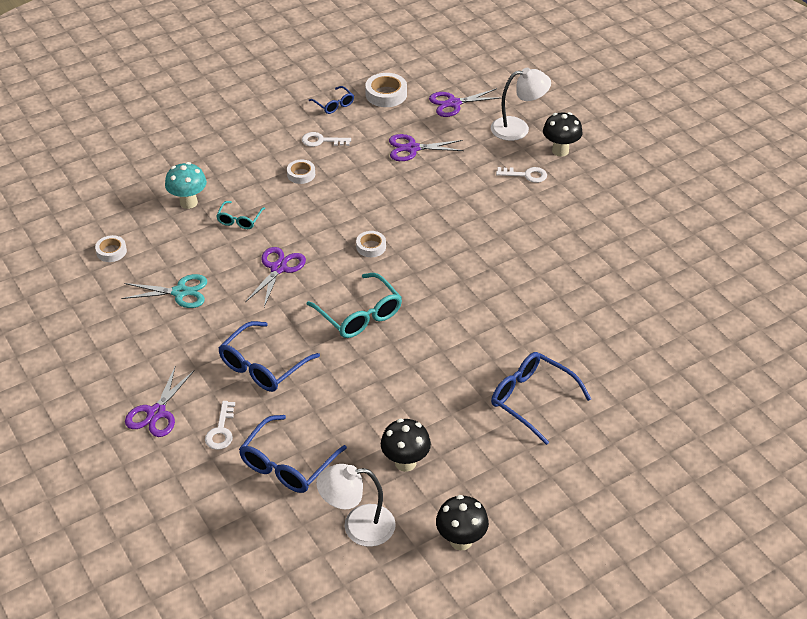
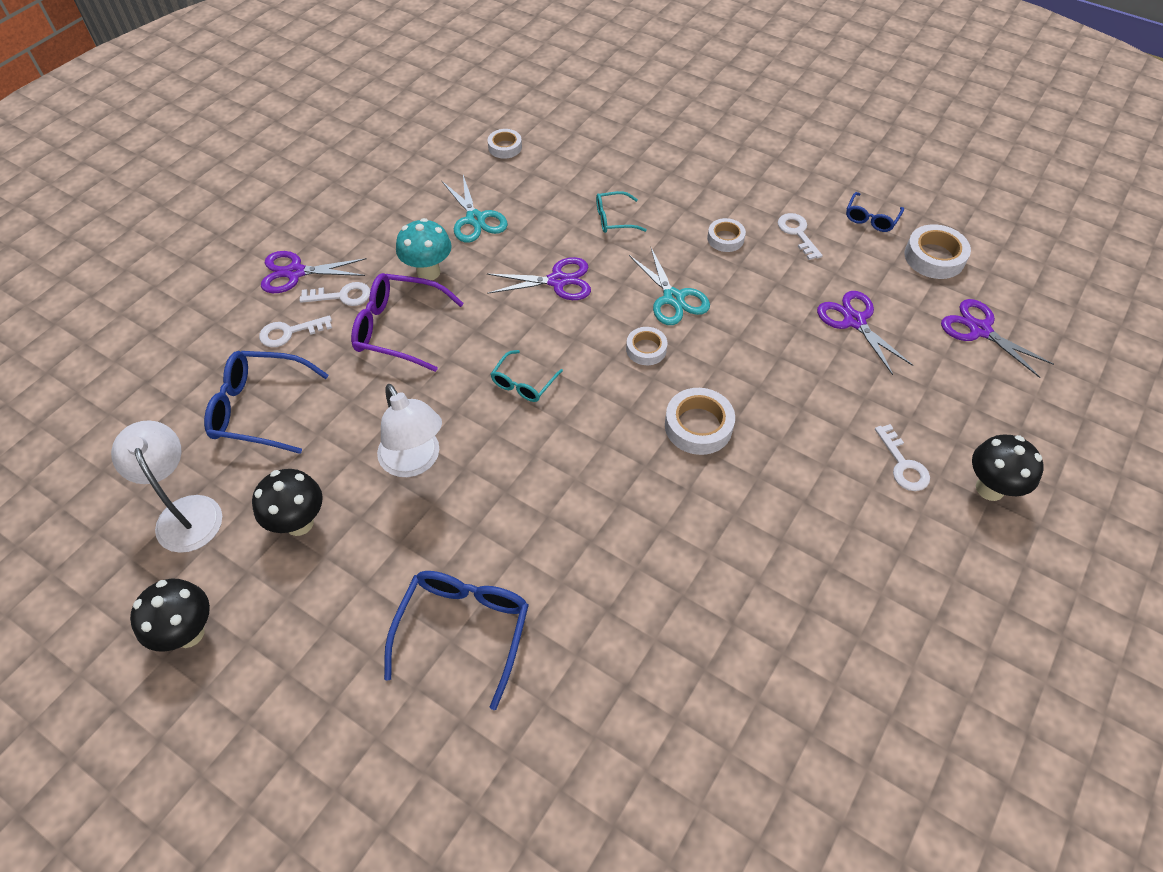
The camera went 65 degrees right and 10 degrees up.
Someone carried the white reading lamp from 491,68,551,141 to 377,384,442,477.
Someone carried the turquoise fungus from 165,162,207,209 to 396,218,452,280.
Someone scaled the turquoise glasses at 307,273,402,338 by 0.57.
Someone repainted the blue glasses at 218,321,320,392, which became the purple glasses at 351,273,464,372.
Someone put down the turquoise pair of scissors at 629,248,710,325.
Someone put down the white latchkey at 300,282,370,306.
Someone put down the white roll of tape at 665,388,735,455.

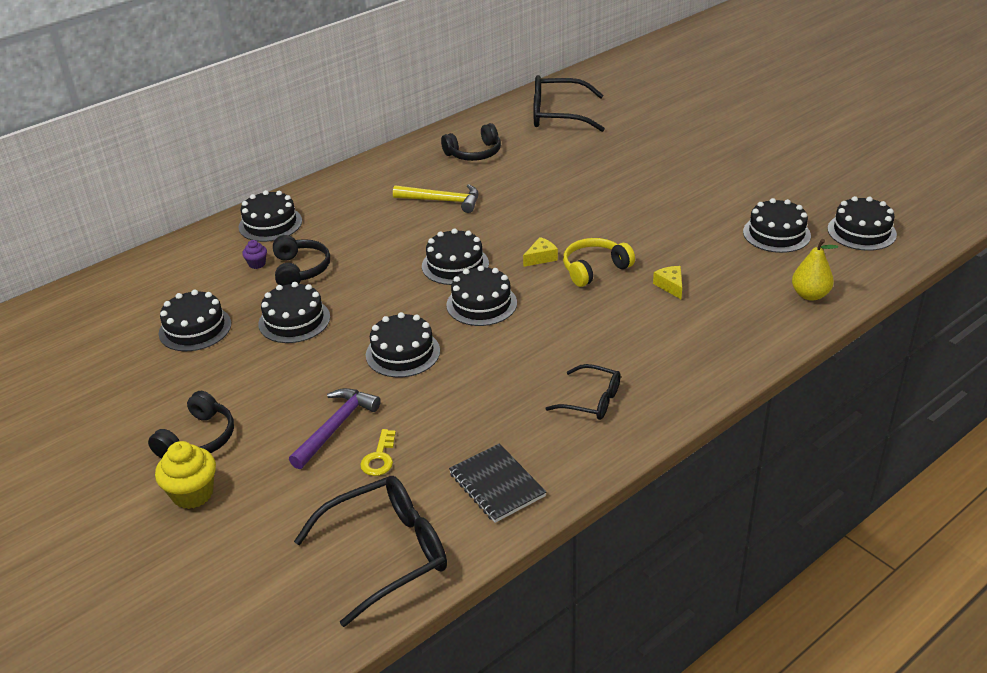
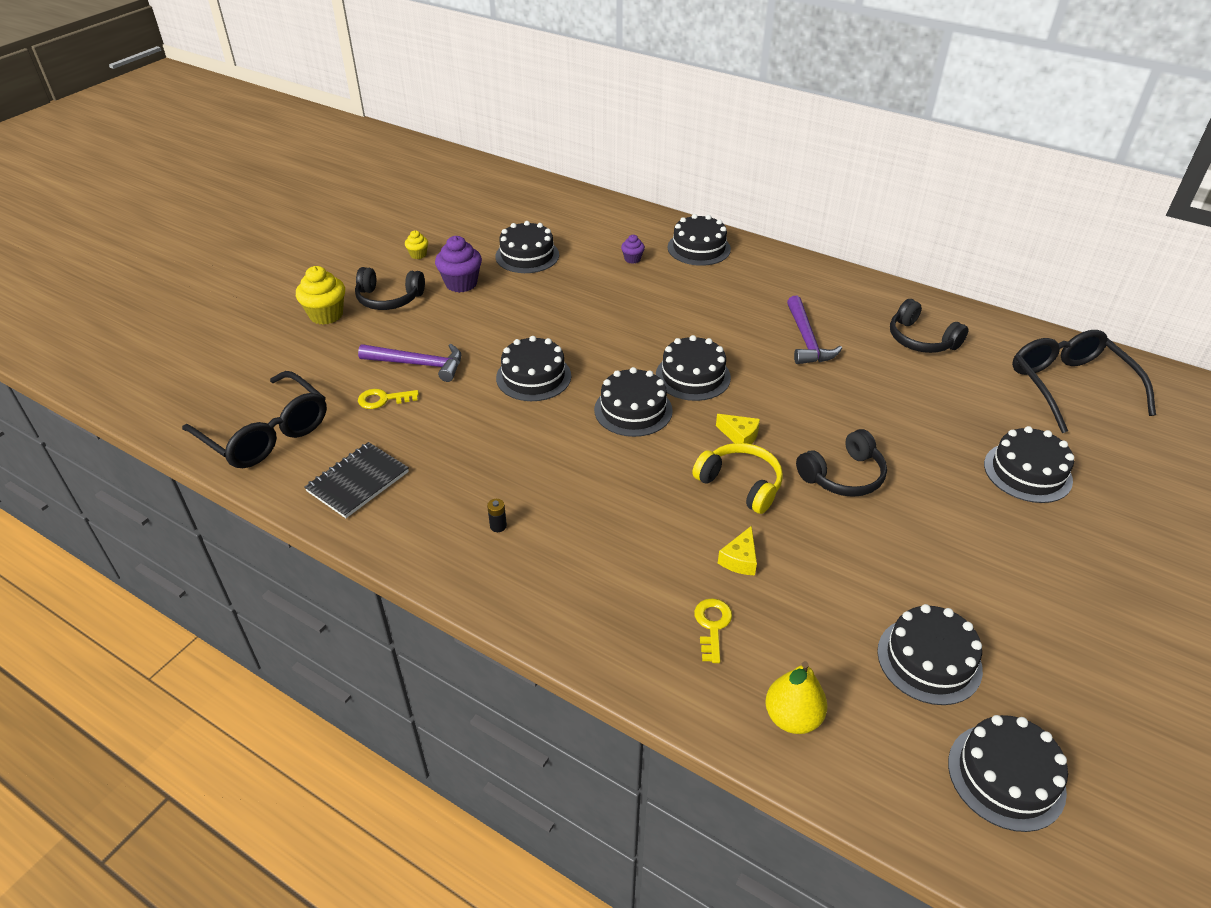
The camera went 70 degrees right and 5 degrees up.
Someone repainted the golden carpenter's hammer at 393,184,478,213, which became the purple carpenter's hammer at 787,296,842,364.
Someone carried the ebony headset from 273,235,330,286 to 796,429,887,497.
Someone rotated the golden piece of cheese at 653,266,682,299 by 150 degrees clockwise.
Someone carried the ebony gateau from 258,282,330,343 to 984,426,1074,503.
Someone swapped the ebony glasses at 545,364,621,420 for the ebony battery at 487,499,507,532.
Someone put down the golden fairy cake at 405,230,428,259.
Someone put down the purple fairy cake at 435,236,482,293.
Someone put down the golden latchkey at 694,598,732,663.

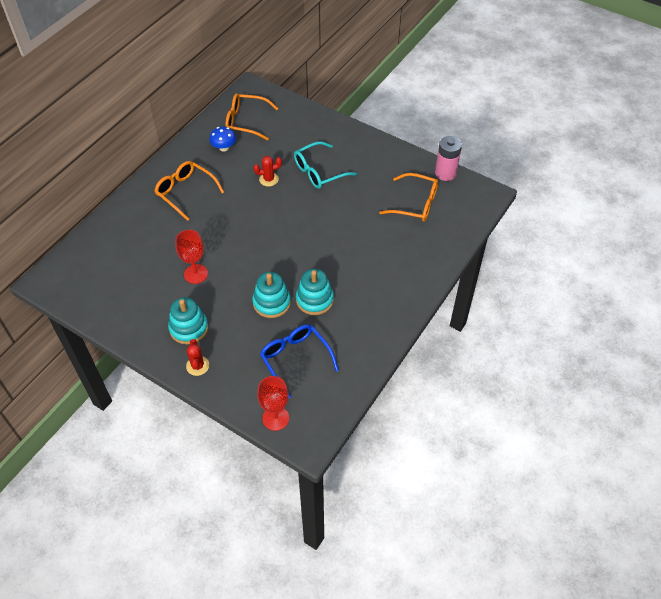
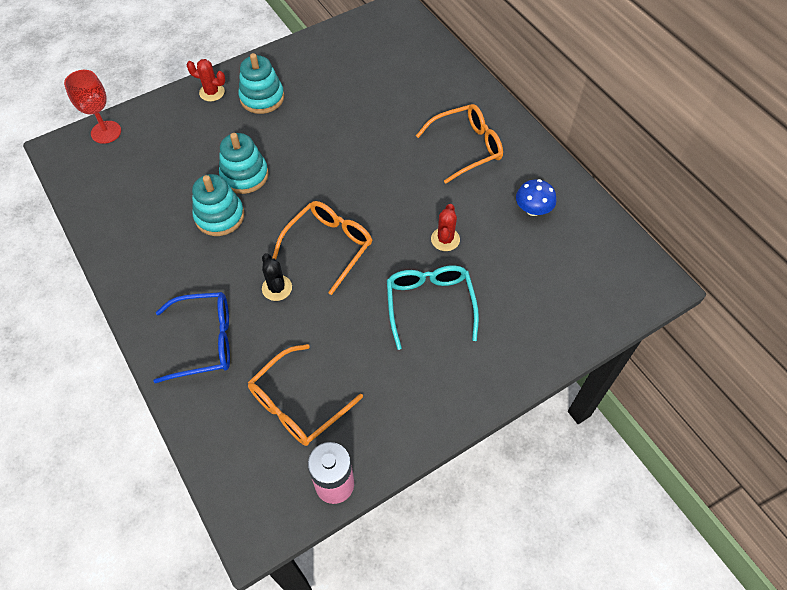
The camera went 115 degrees right and 5 degrees up.
Someone carried the orange glasses from 225,93,278,140 to 272,201,372,295.
Someone took away the scarlet goblet at 175,230,208,284.
Someone carried the blue glasses from 260,324,339,399 to 153,292,230,383.
Someone put down the ebony saguaro cactus at 262,253,292,301.

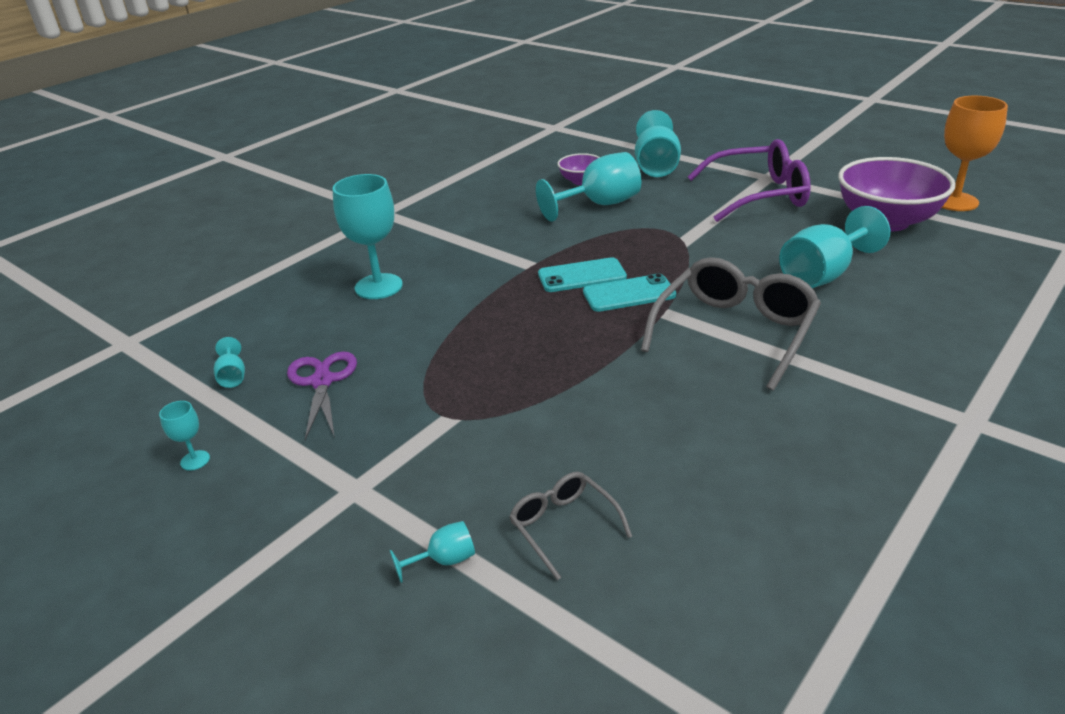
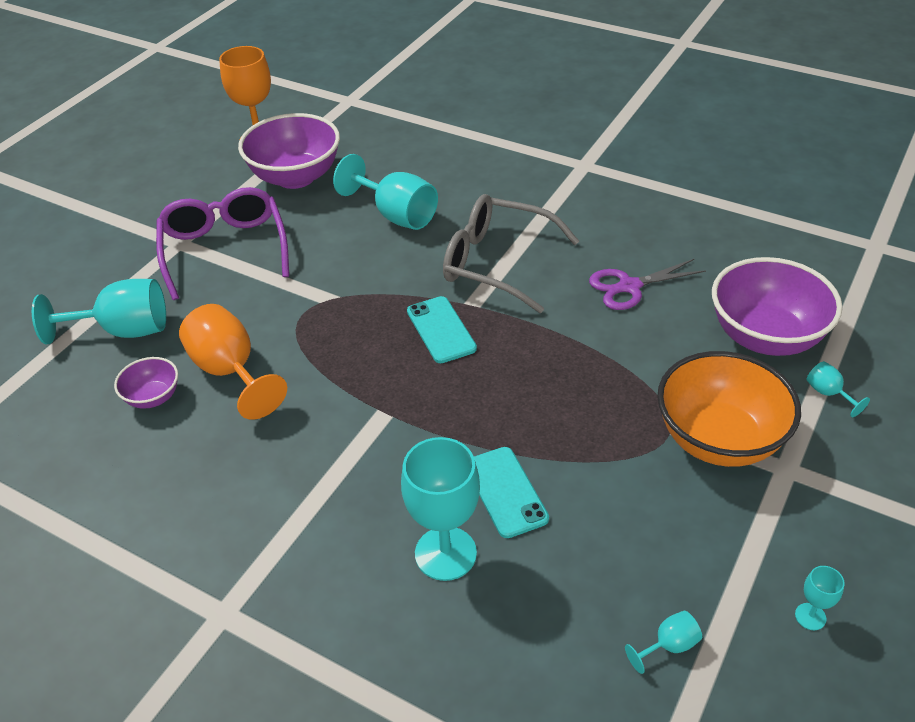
The camera went 100 degrees left and 10 degrees up.
Someone repainted the turquoise goblet at 536,152,641,222, which became the orange goblet at 179,304,287,420.
Someone carried the turquoise mobile phone from 538,257,627,292 to 474,447,549,538.
Someone carried the purple pair of scissors from 287,351,357,440 to 589,259,706,310.
Someone swapped the grey glasses at 509,472,632,580 for the purple bowl at 712,257,843,356.
Someone put down the orange bowl at 657,351,801,467.

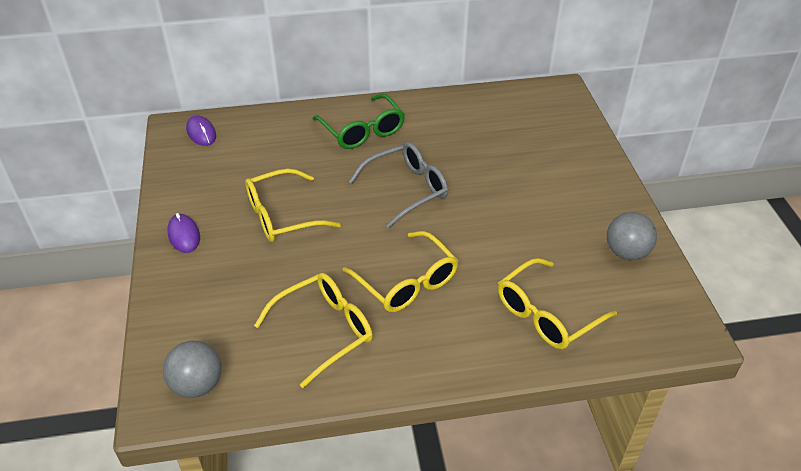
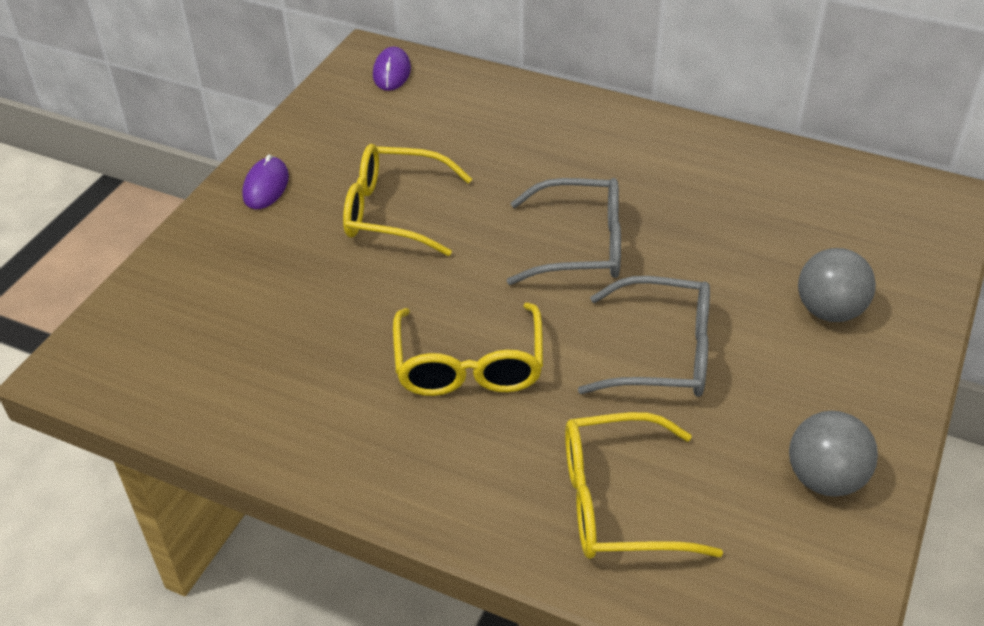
The camera went 35 degrees right and 0 degrees up.
Someone took away the green glasses at 313,93,405,149.
Someone took away the golden glasses at 254,273,373,388.
Someone carried the grey play ball from 163,341,222,398 to 798,248,876,322.
Someone put down the grey glasses at 578,276,710,397.

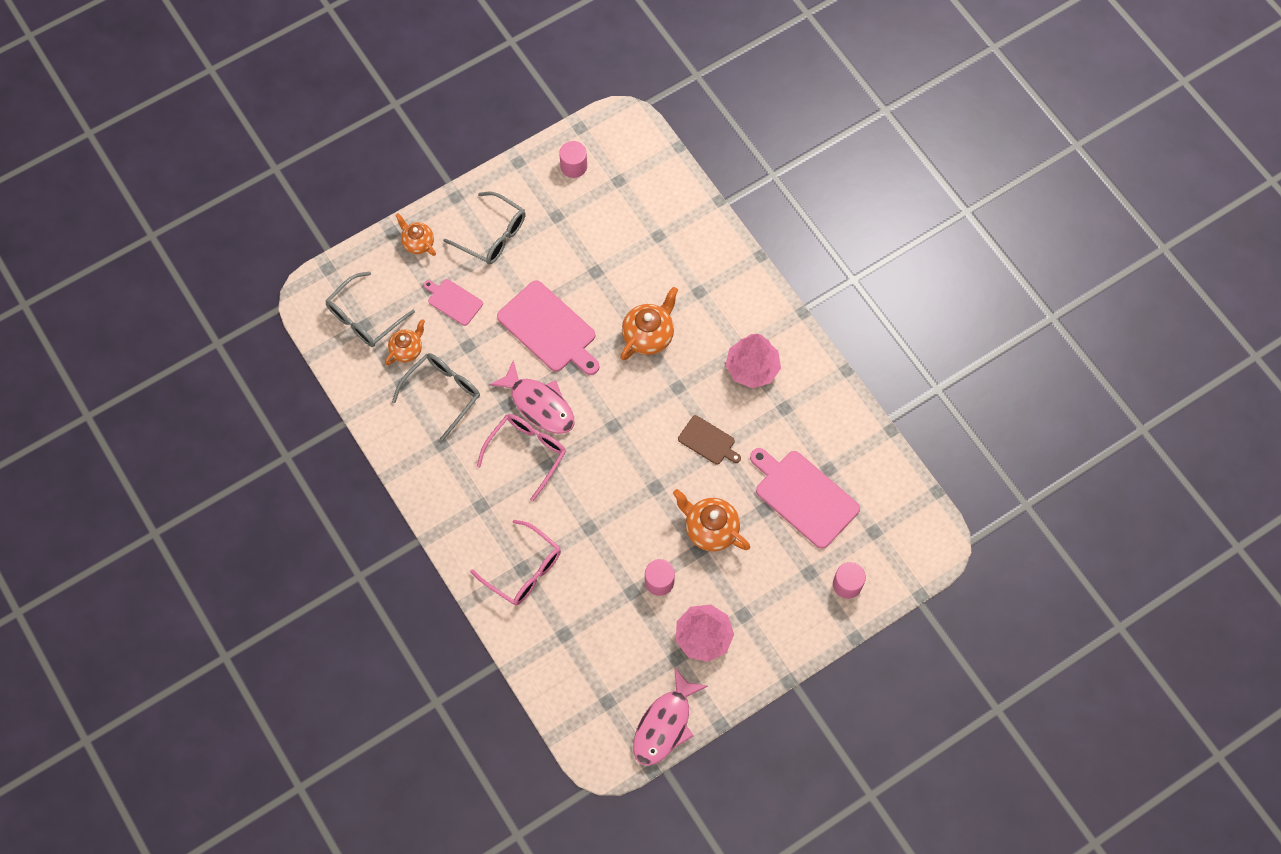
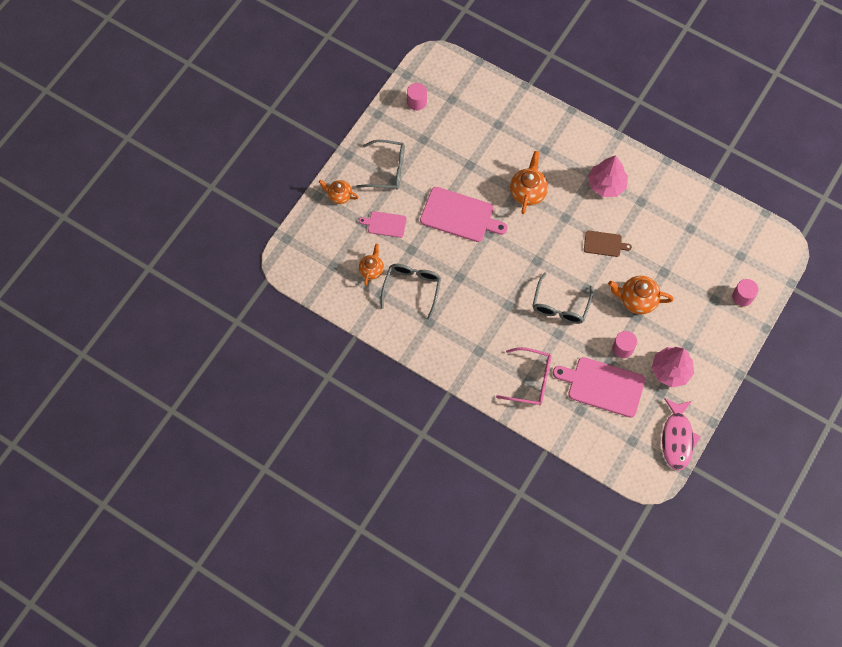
The camera went 25 degrees left and 0 degrees up.
Someone carried the grey glasses from 326,272,415,347 to 532,273,593,324.
Someone took away the pink fish figure at 489,360,574,434.
Someone took away the pink glasses at 477,414,566,501.
Someone carried the pink bread board from 750,448,860,549 to 553,357,645,418.

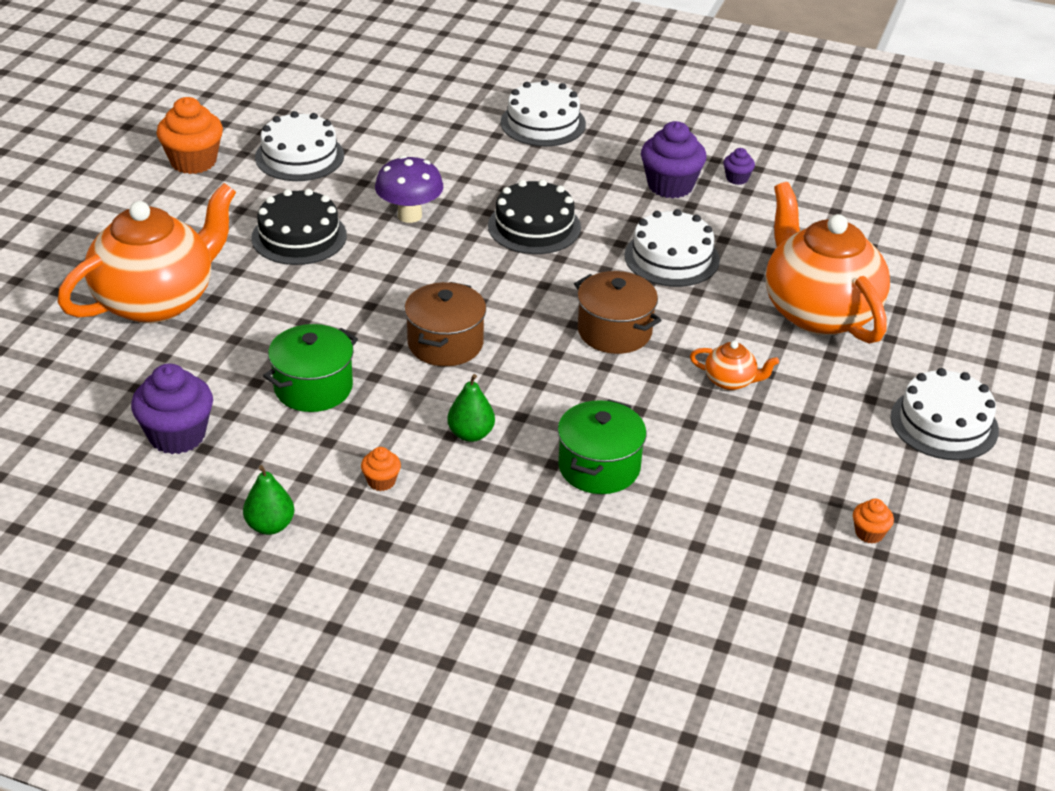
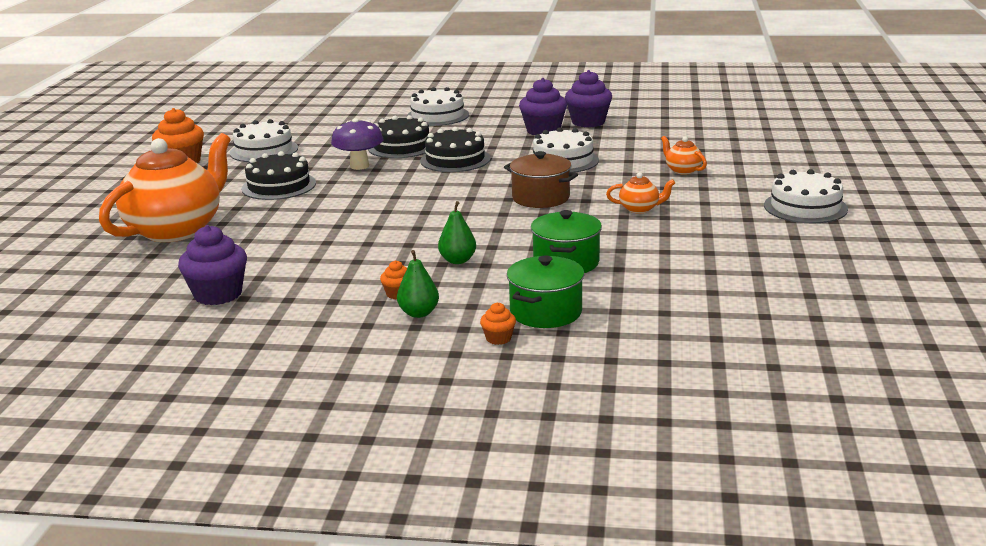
The camera went 10 degrees left and 15 degrees down.
Someone scaled the purple fairy cake at 723,148,755,185 by 2.05.
Someone scaled the orange china teapot at 766,182,890,344 by 0.41.
Someone took away the dark brown pot at 404,282,486,366.
Someone carried the green pot from 263,324,358,412 to 507,255,585,328.
Someone carried the green pear from 243,465,294,535 to 397,250,439,318.
Someone carried the orange fairy cake from 853,499,894,544 to 480,302,516,345.
Someone put down the ebony gateau at 368,115,430,158.

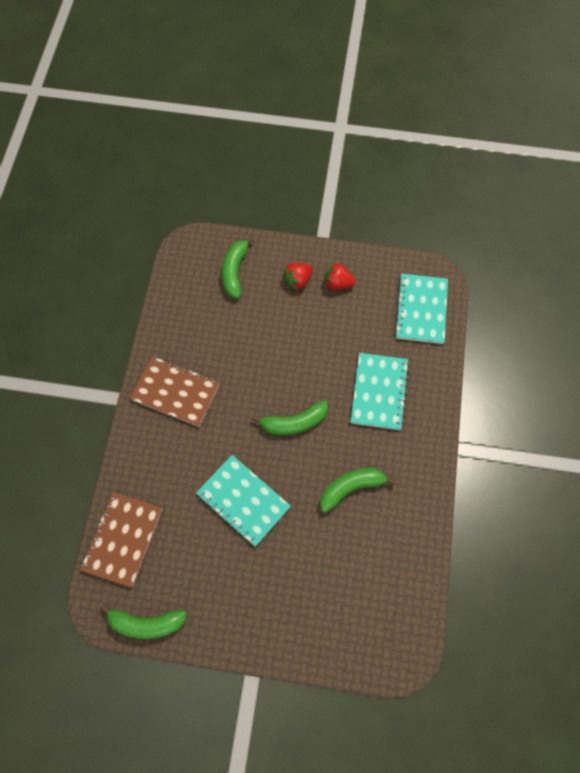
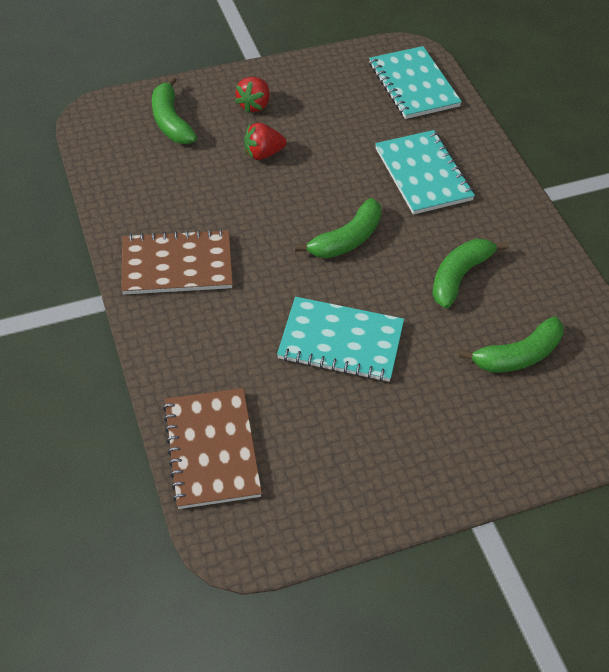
The camera went 30 degrees left and 15 degrees down.
Someone carried the scarlet toy strawberry from 325,263,356,290 to 244,123,287,160.
Someone carried the green banana from 100,603,187,639 to 459,316,564,372.

